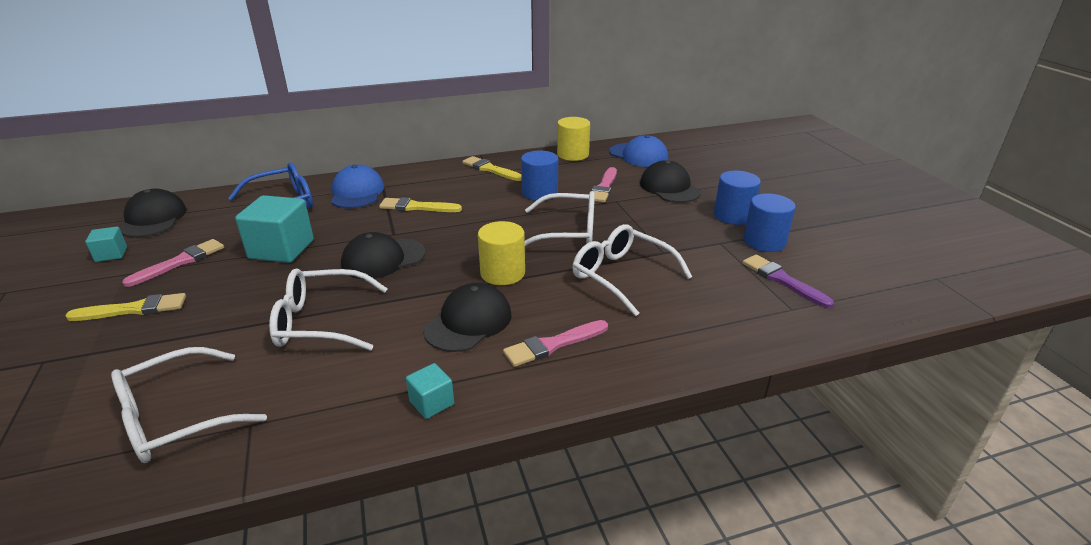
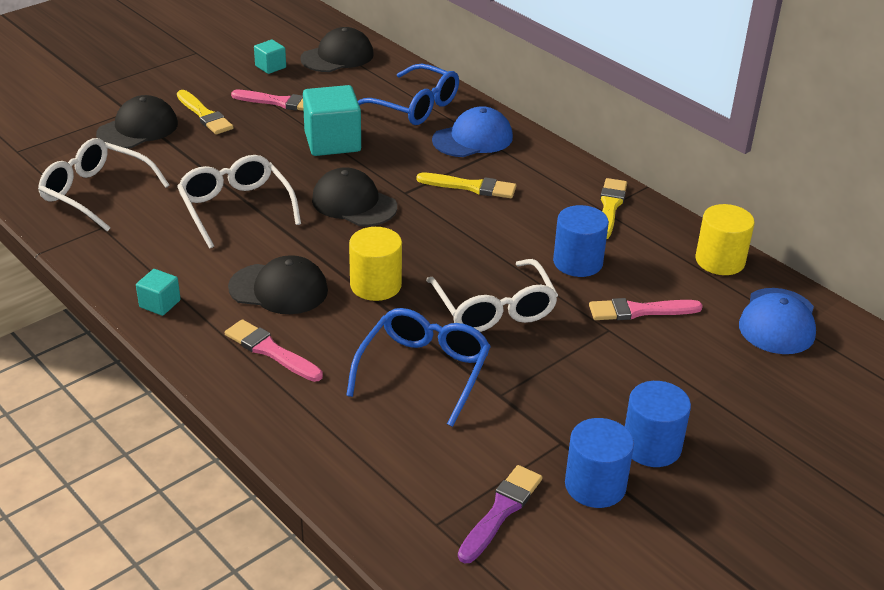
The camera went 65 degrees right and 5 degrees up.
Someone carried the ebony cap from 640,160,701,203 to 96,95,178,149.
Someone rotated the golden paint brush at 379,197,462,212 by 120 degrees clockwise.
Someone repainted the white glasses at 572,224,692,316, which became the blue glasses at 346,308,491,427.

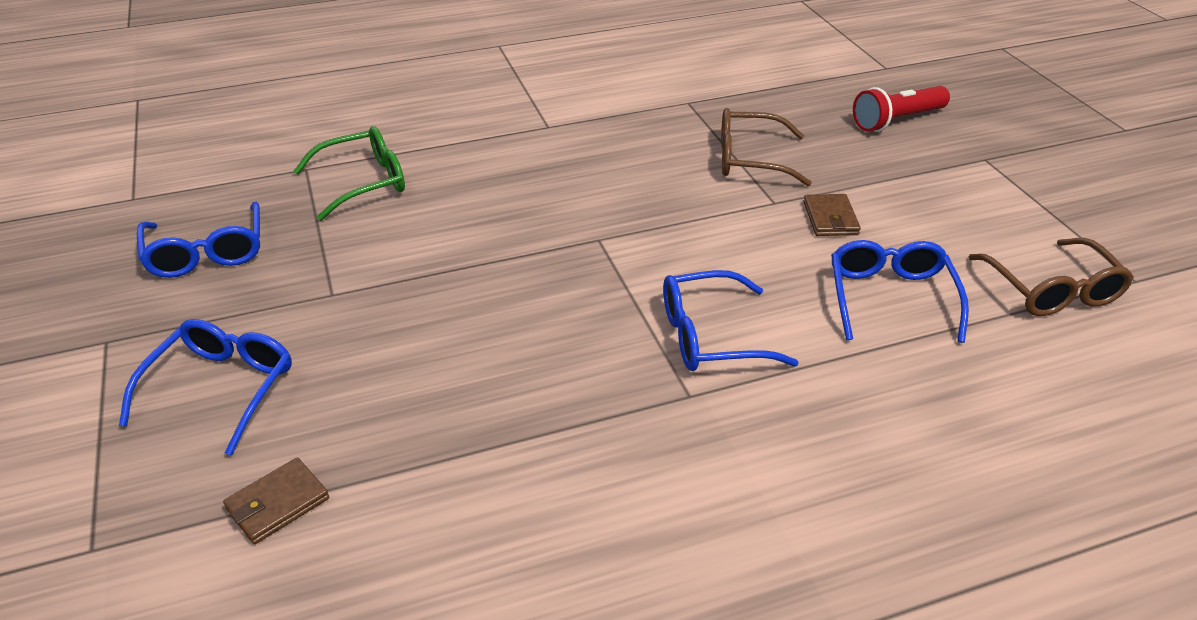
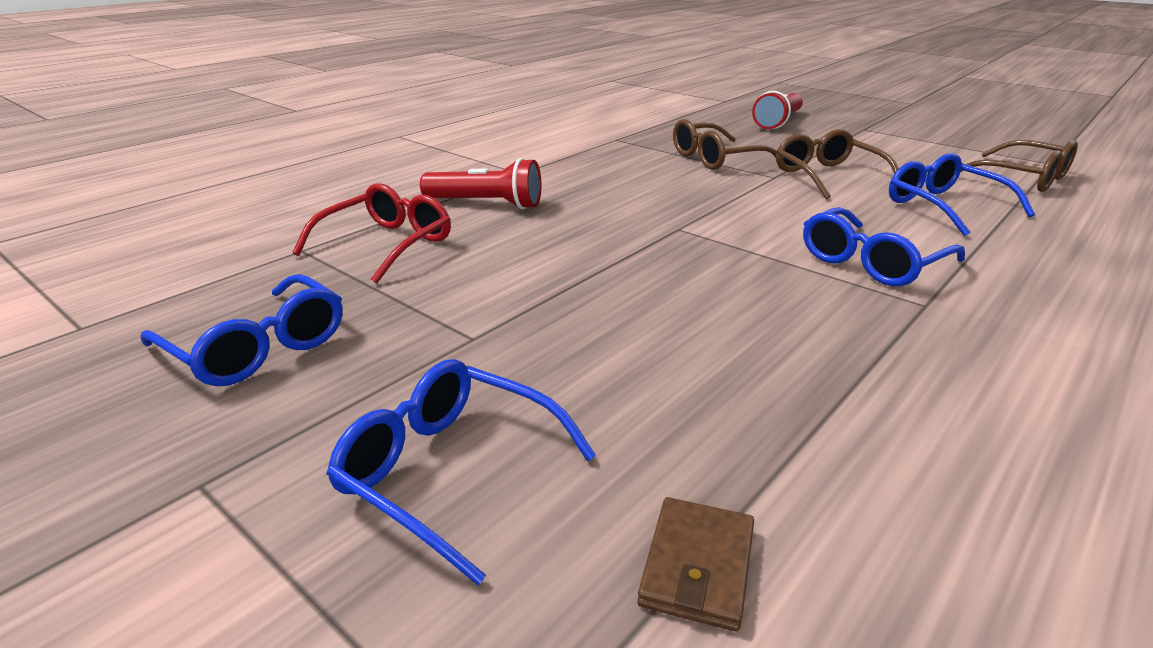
The camera went 30 degrees left and 10 degrees down.
Someone repainted the green glasses at 294,126,405,221, which became the scarlet glasses at 292,183,451,284.
Someone swapped the dark brown card wallet at 803,194,861,236 for the dark brown glasses at 776,129,899,199.
Someone rotated the blue glasses at 119,319,292,456 by 45 degrees counterclockwise.
Someone put down the scarlet torch at 420,158,542,209.

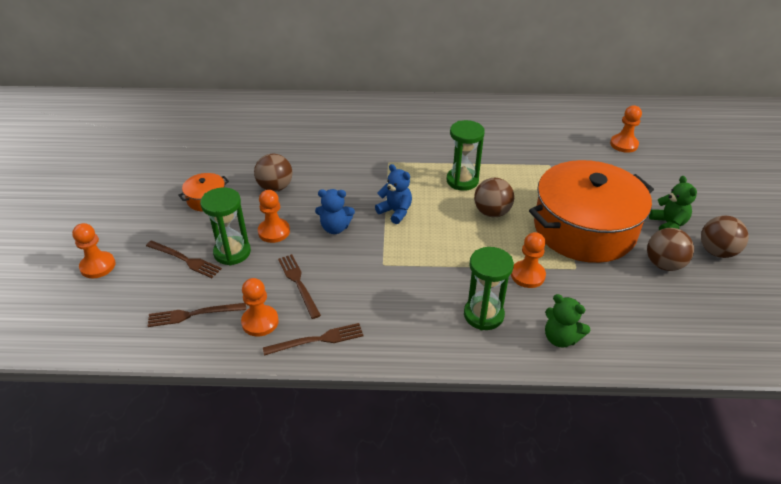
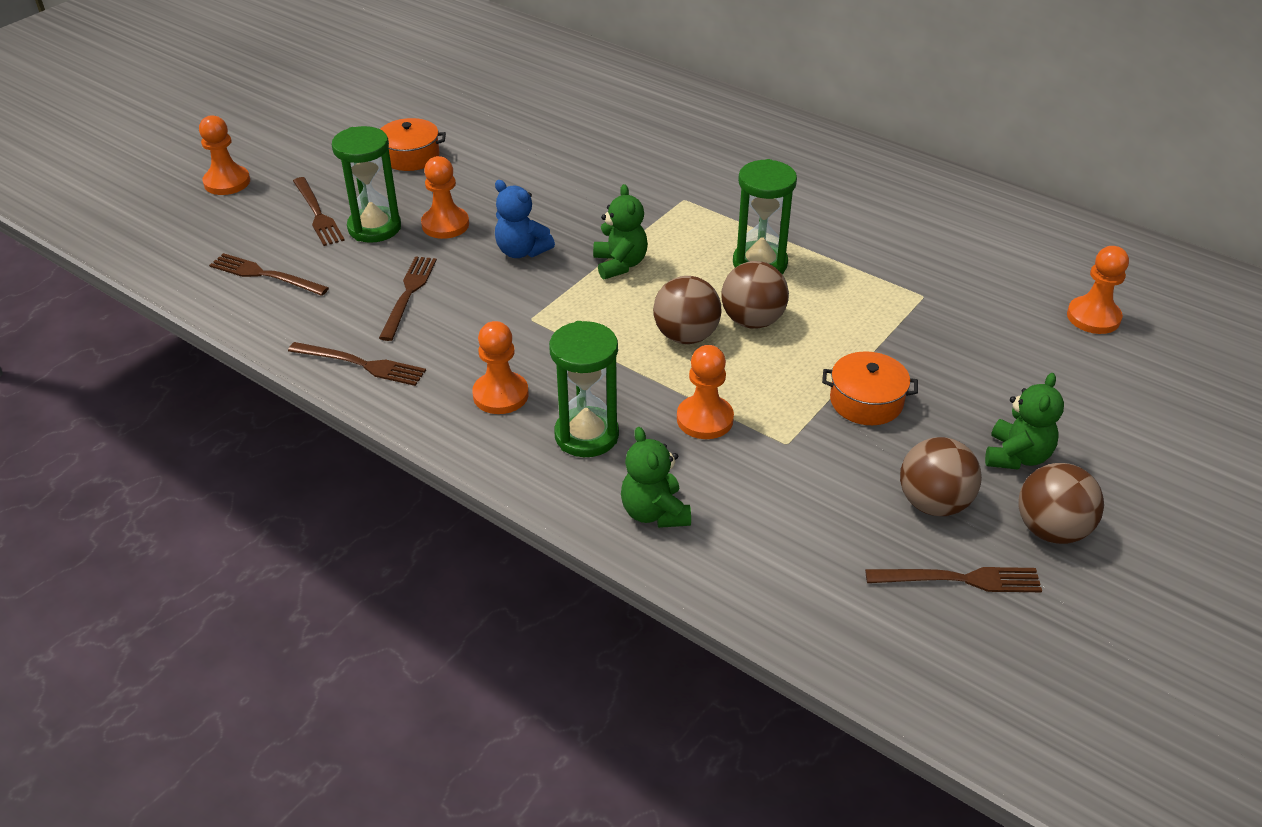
The camera went 35 degrees right and 0 degrees up.
Someone carried the dark brown play ball from 254,154,293,192 to 653,276,721,344.
Someone scaled the orange pot at 529,160,654,263 by 0.41.
Someone repainted the blue teddy bear at 375,164,412,224, which became the green teddy bear at 593,184,648,279.
Someone carried the orange chess pawn from 241,278,279,336 to 472,321,529,414.
Someone put down the dark brown table fork at 865,567,1042,592.

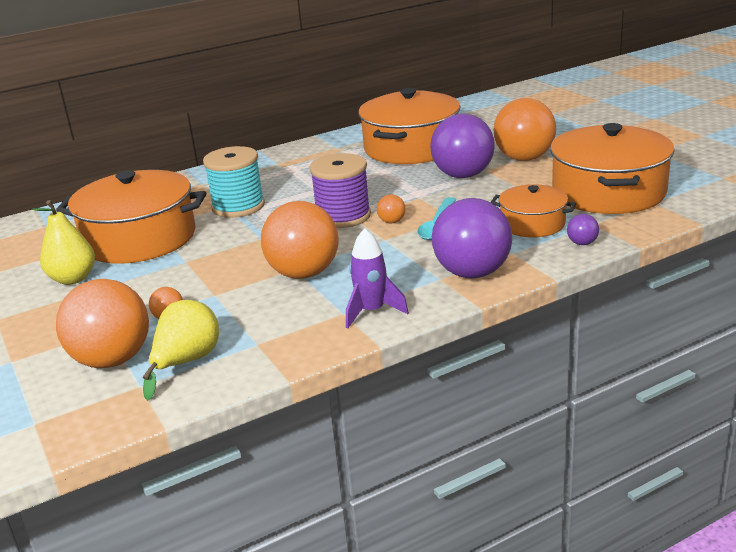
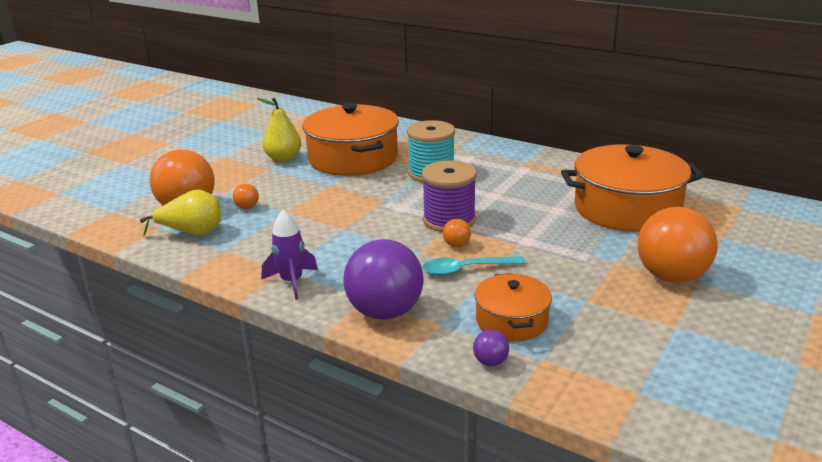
The camera went 60 degrees right and 0 degrees up.
Someone took away the purple play ball at 430,113,495,178.
Someone took away the orange pot at 550,123,675,214.
Someone took away the orange play ball at 261,201,339,279.

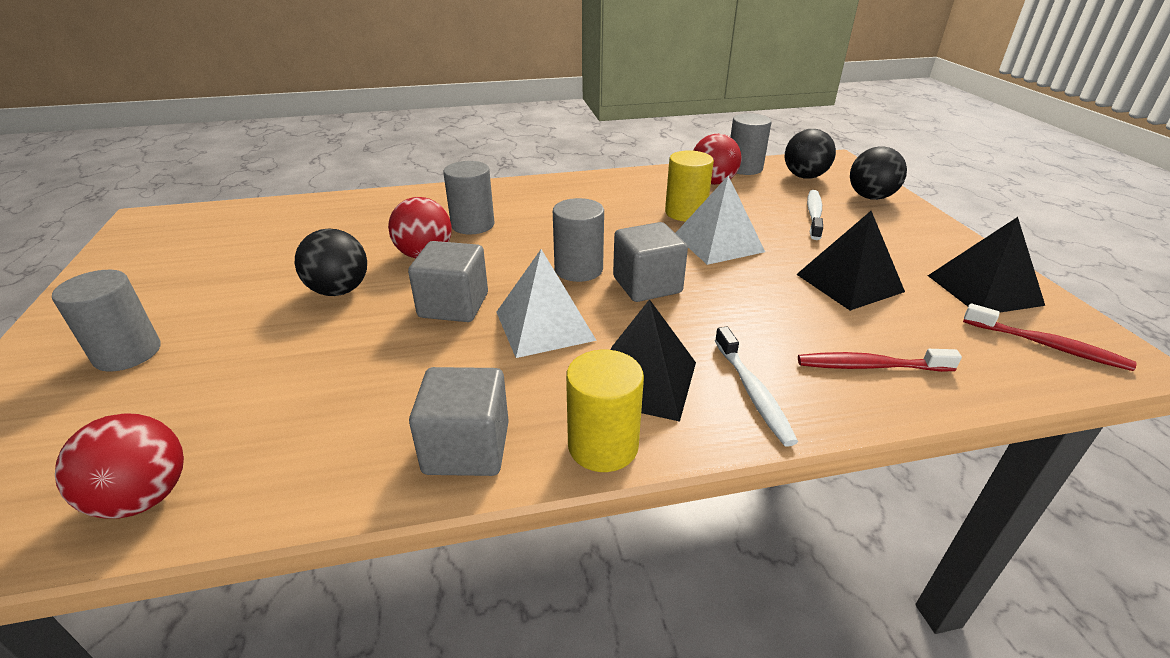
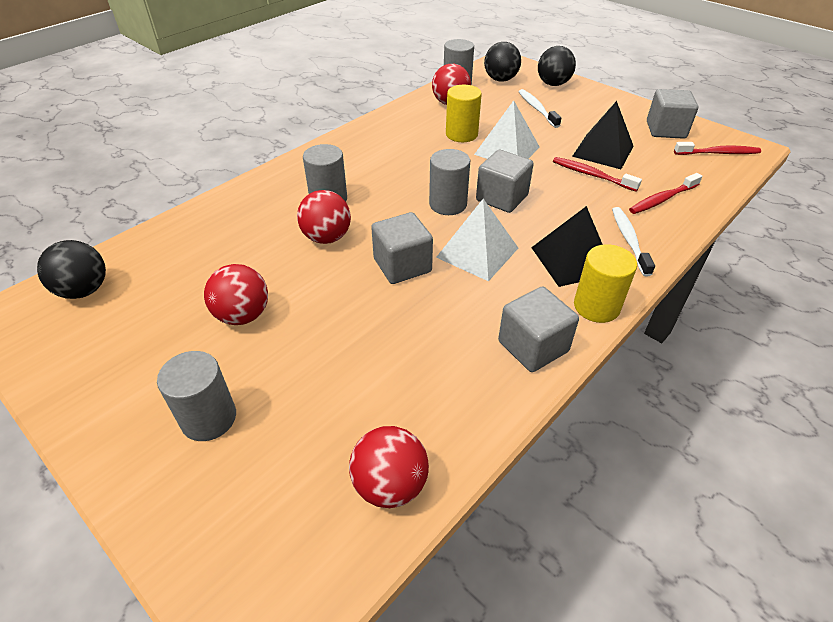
The camera went 35 degrees left and 10 degrees up.
Someone swapped the ebony pyramid at 928,217,1045,312 for the grey block at 647,89,698,139.
Someone carried the ebony play ball from 295,228,367,296 to 37,240,106,299.
Someone rotated the white toothbrush at 715,327,798,447 by 135 degrees counterclockwise.
Someone put down the scarlet toothbrush at 553,157,642,192.
Someone put down the scarlet play ball at 204,264,268,325.

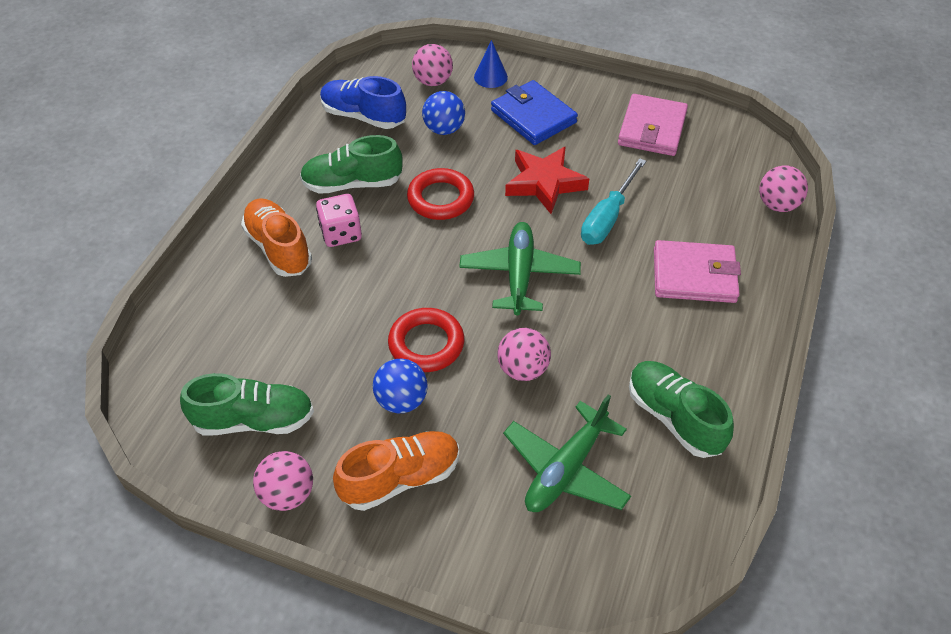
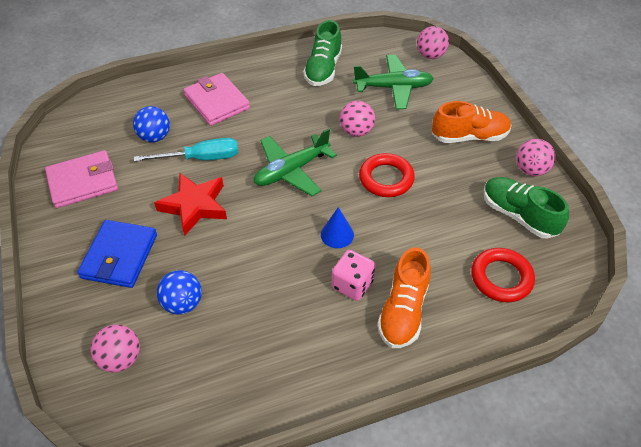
The camera went 130 degrees left and 0 degrees up.
Someone carried the blue solid cone from 474,40,508,88 to 321,207,354,248.
Someone took away the blue lace-up shoe at 320,76,406,129.
Someone took away the green lace-up shoe at 300,135,403,194.
Someone carried the pink play ball from 759,166,808,212 to 417,26,449,59.
Someone carried the scarlet torus from 407,168,474,220 to 471,248,535,302.
Someone carried the blue play ball from 373,359,428,413 to 133,106,170,142.
Someone rotated the orange lace-up shoe at 333,431,459,511 by 150 degrees clockwise.

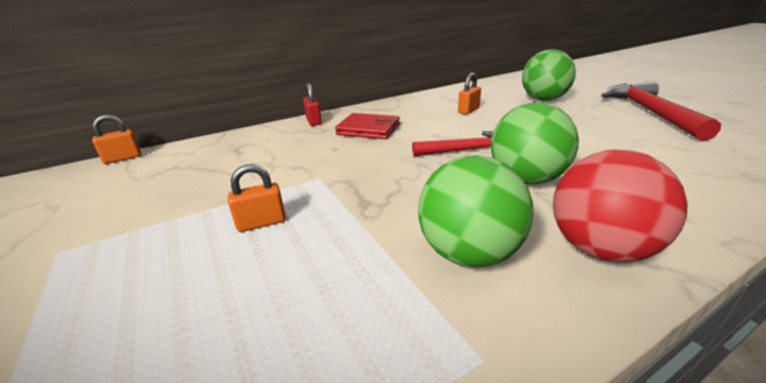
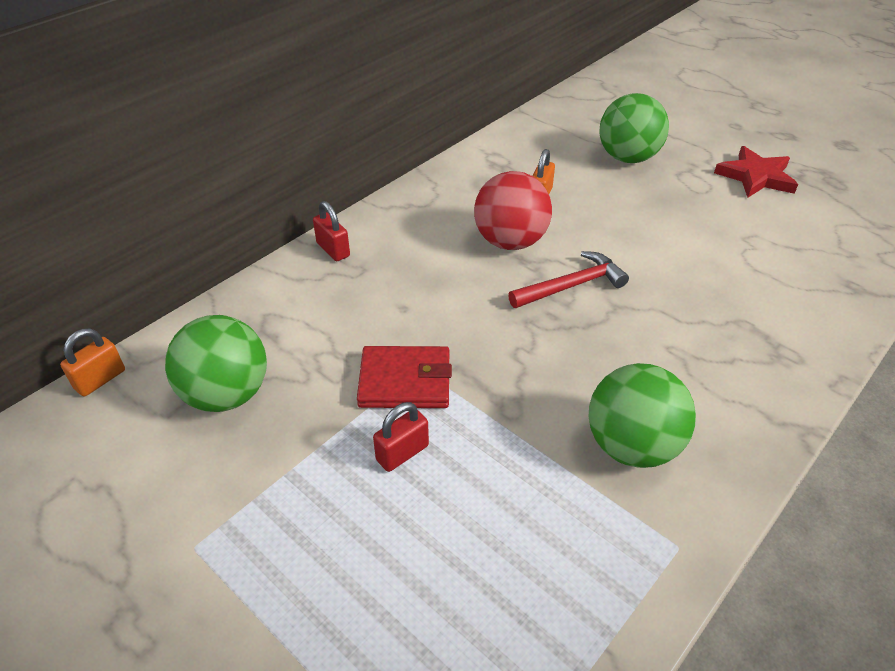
The camera went 20 degrees left and 15 degrees up.
Someone swapped the scarlet carpenter's hammer at 601,82,721,141 for the scarlet five-pointed star at 714,146,798,198.
Someone carried the green play ball from 491,103,579,184 to 165,315,267,412.
Someone carried the scarlet card wallet from 335,113,400,139 to 357,346,452,408.
Someone carried the scarlet play ball from 553,149,688,263 to 474,171,552,250.
Someone repainted the orange small lock at 228,164,286,232, which became the scarlet small lock at 373,402,429,472.

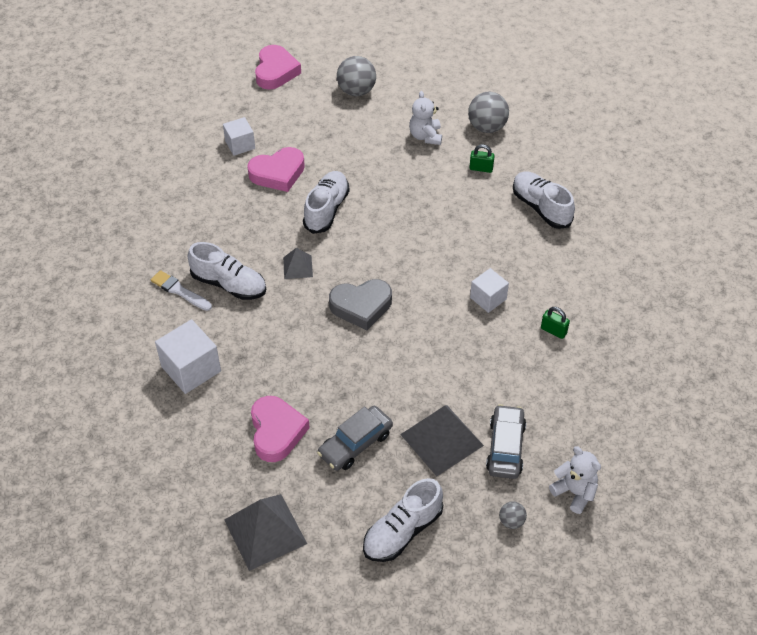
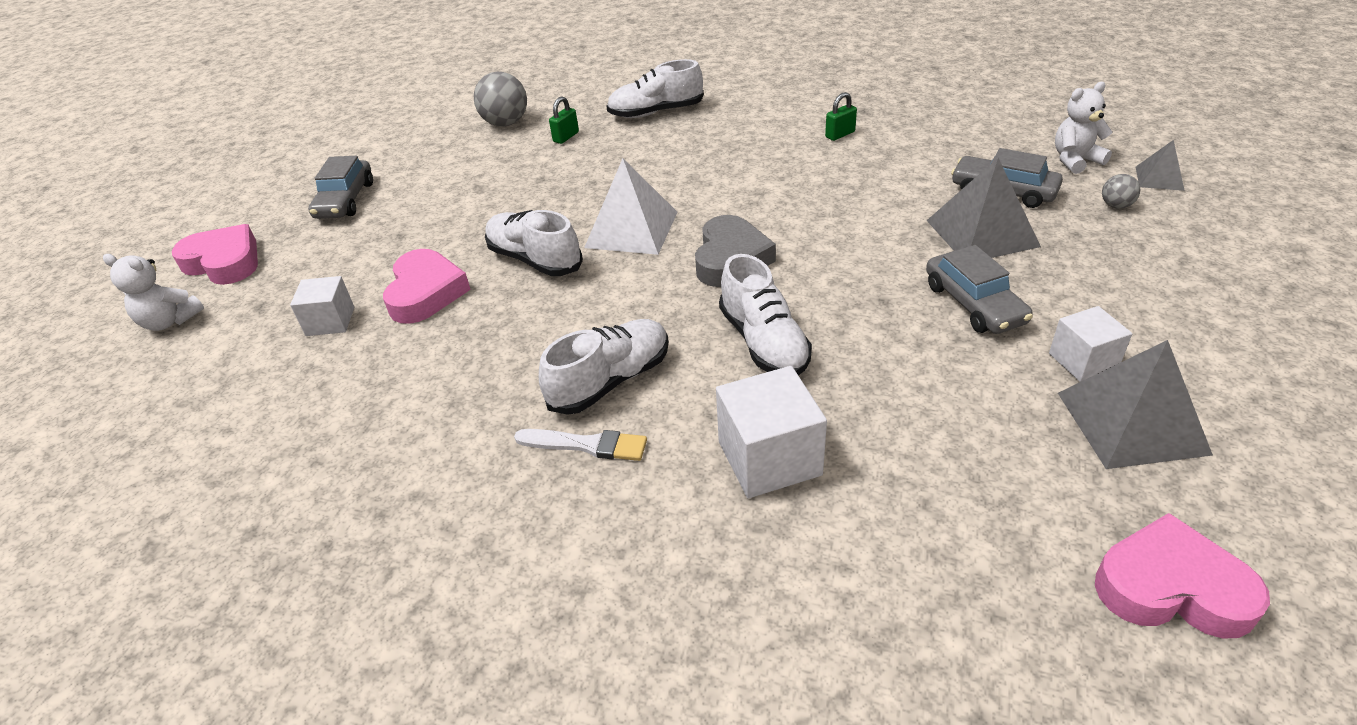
The camera went 65 degrees left and 10 degrees down.
Someone swapped the grey play ball at 337,56,376,96 for the grey car at 308,156,373,219.
Someone carried the white teddy bear from 409,91,442,145 to 103,254,204,331.
Someone carried the grey pyramid from 283,248,313,279 to 1136,140,1185,191.
Someone carried the white block from 470,268,509,313 to 1049,306,1132,382.
Someone rotated the white paint brush at 151,270,212,311 by 135 degrees counterclockwise.
Someone carried the pink love heart from 251,396,310,462 to 1095,513,1270,639.
Someone carried the white lace-up shoe from 363,478,443,562 to 719,254,812,375.
Someone put down the white pyramid at 584,159,677,255.

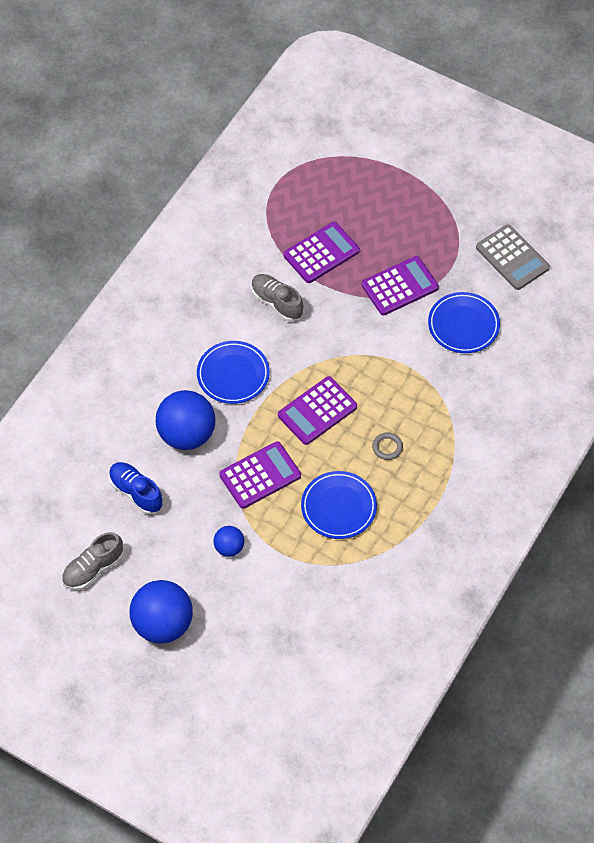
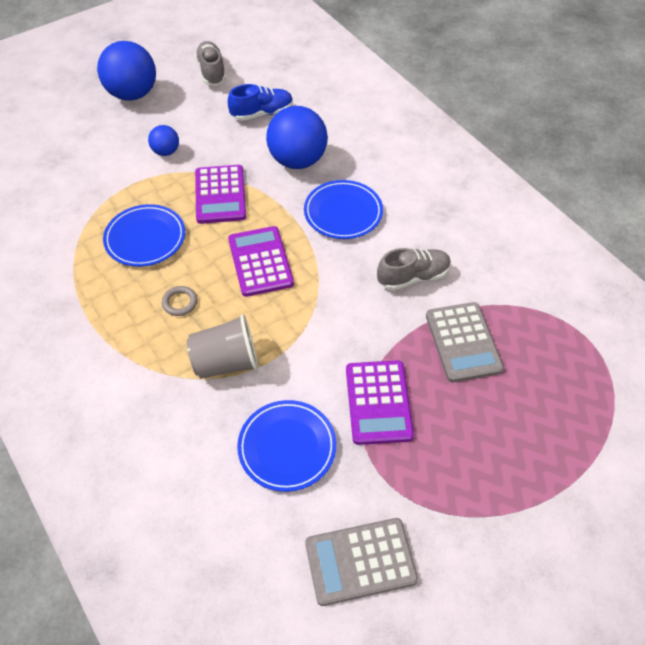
The camera went 115 degrees right and 5 degrees down.
Someone repainted the purple pocket calculator at 283,222,360,283, which became the grey pocket calculator at 426,302,504,382.
Someone put down the grey cup at 187,314,258,379.

